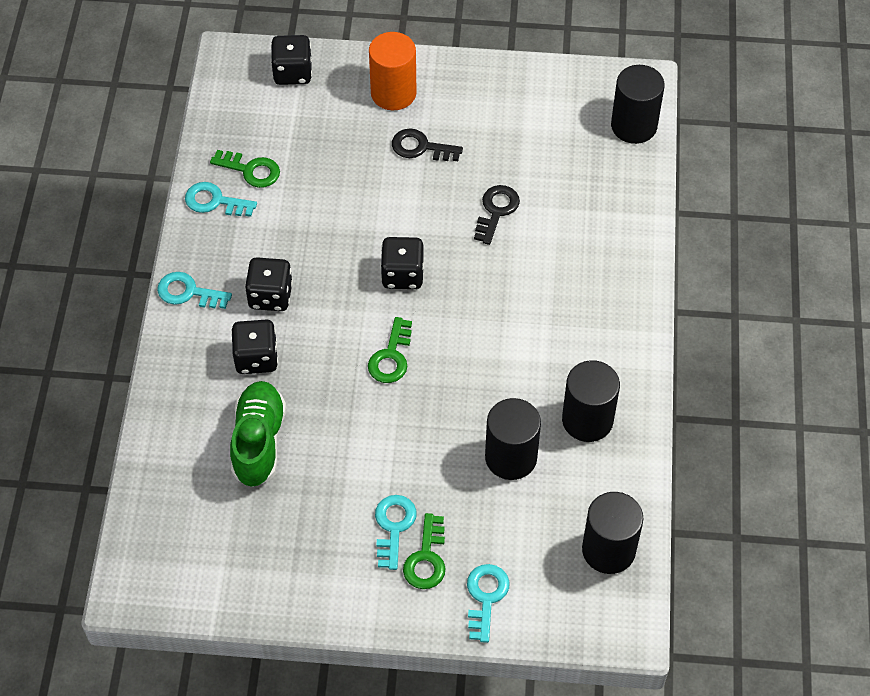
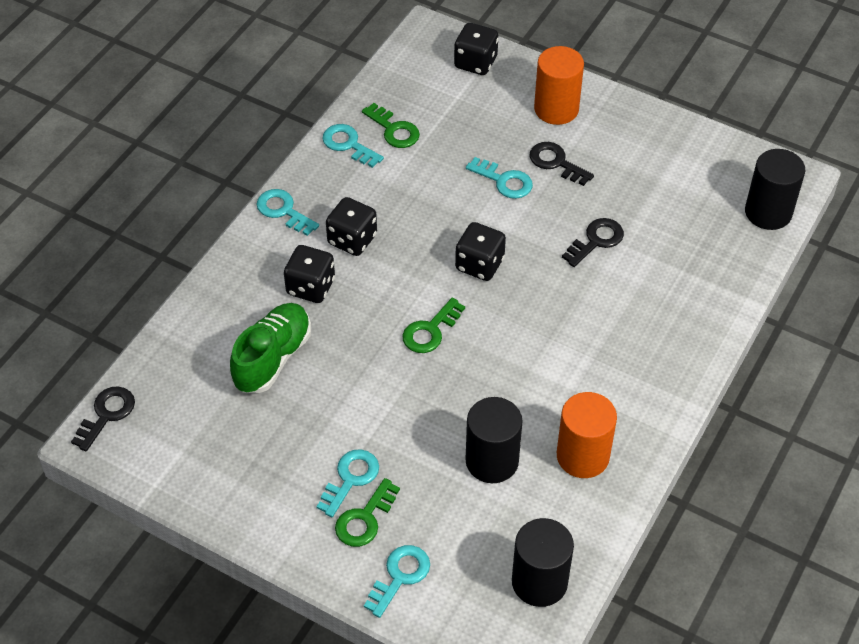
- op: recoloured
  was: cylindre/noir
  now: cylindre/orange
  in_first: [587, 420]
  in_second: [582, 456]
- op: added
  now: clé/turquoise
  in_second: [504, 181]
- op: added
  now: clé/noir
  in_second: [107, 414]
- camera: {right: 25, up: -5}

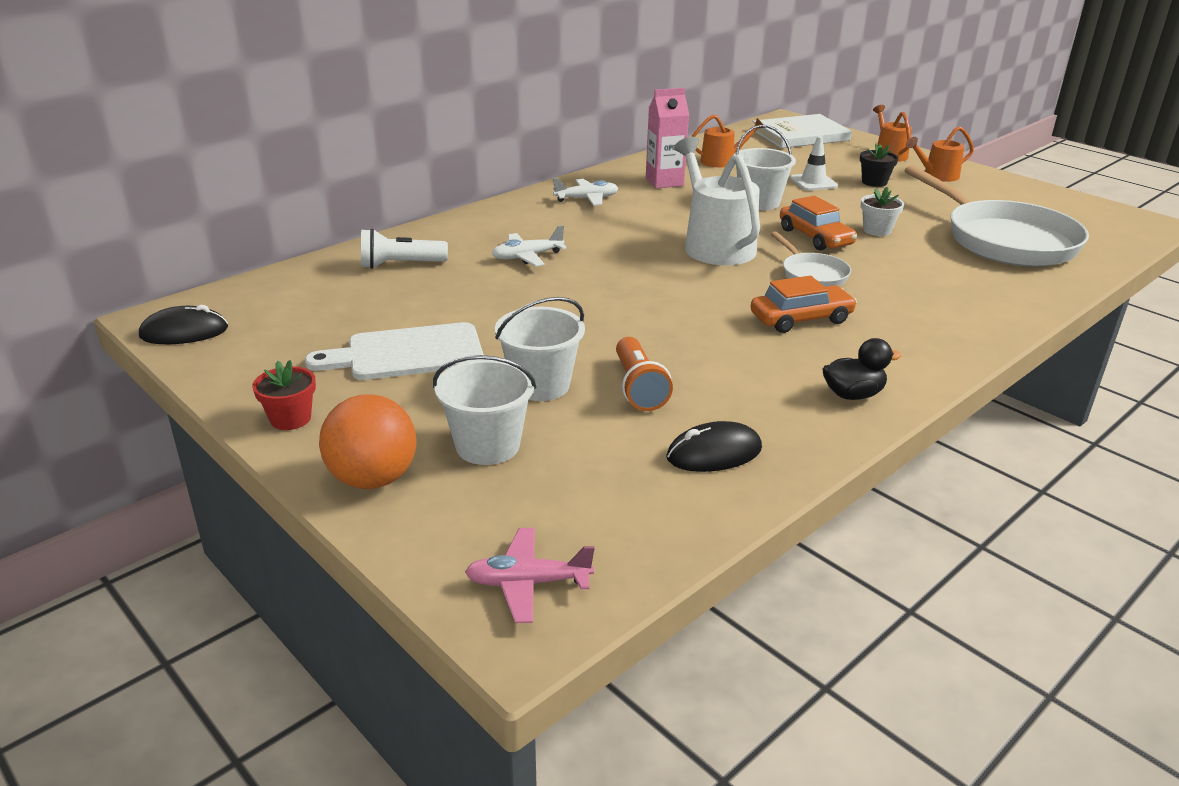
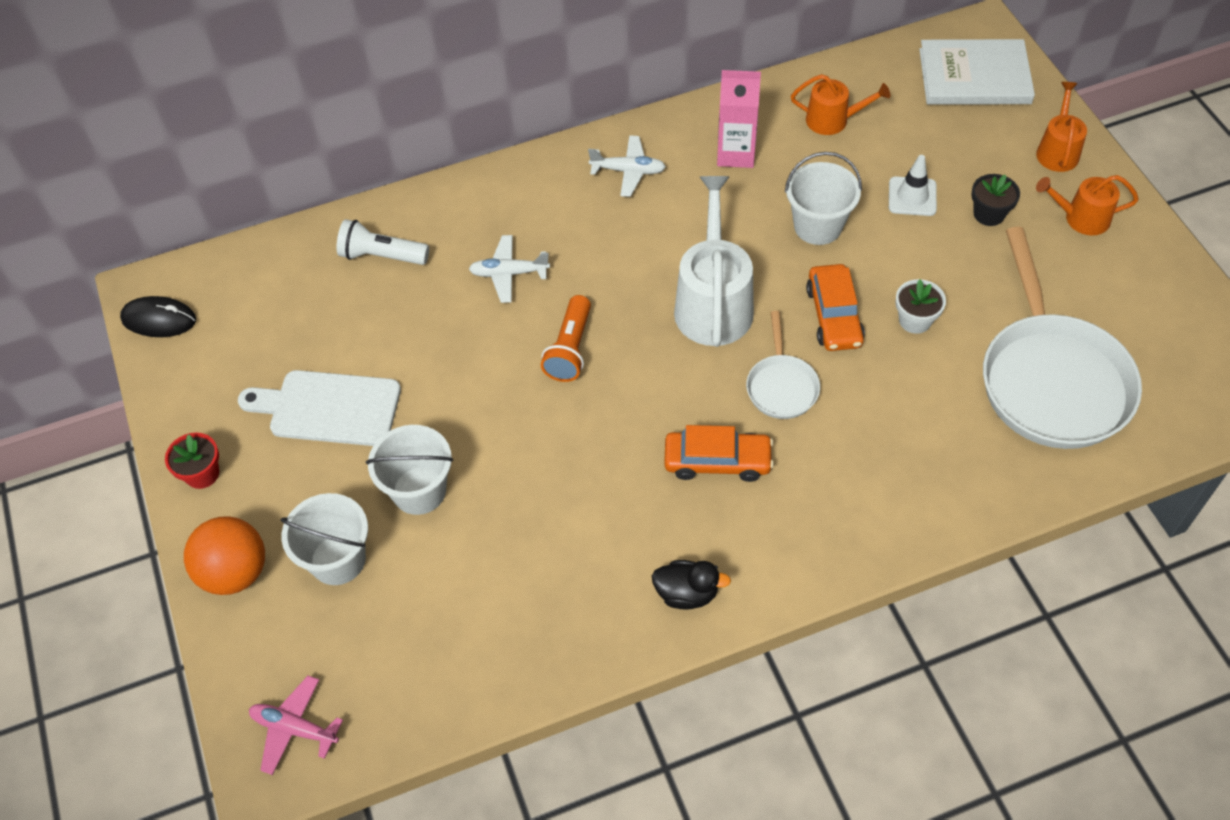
- op: moved
  was: lampe de poche/orange
  in_first: [638, 388]
  in_second: [570, 349]
- op: removed
  was: souris/noir
  in_first: [714, 453]
- camera: {right: 25, up: 25}

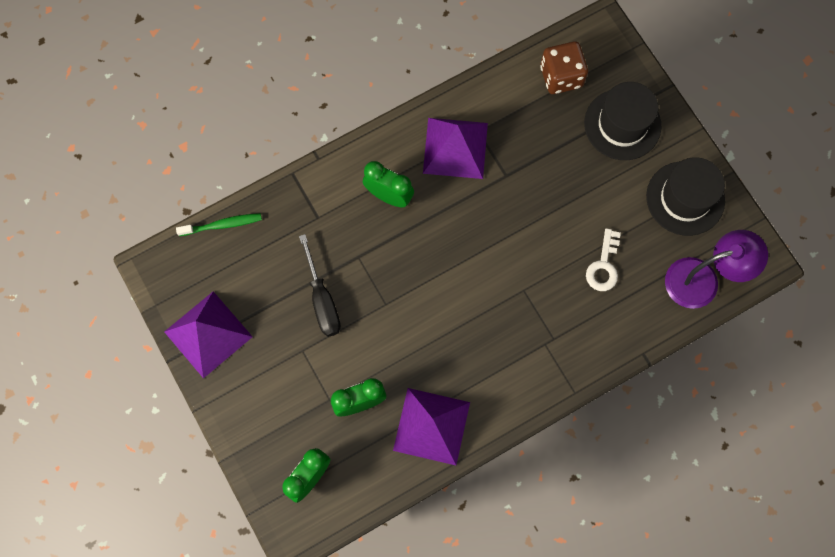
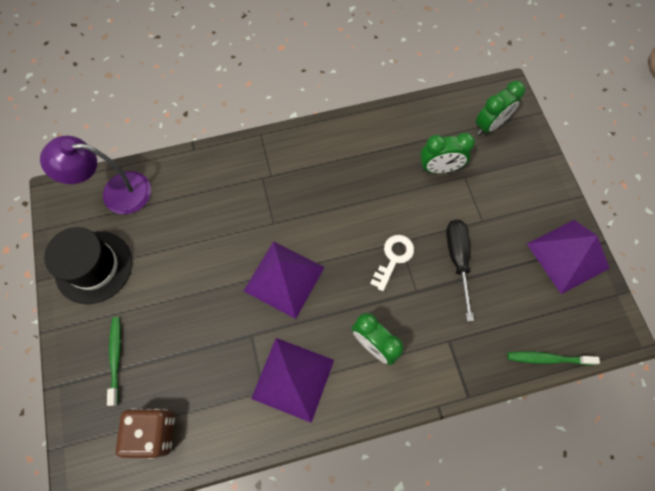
- op: replaced
  was: chapeau/noir
  now: brosse à dents/vert
  in_first: [622, 124]
  in_second: [116, 358]
- op: moved
  was: clé/blanc
  in_first: [603, 265]
  in_second: [393, 258]
- op: moved
  was: pyramide/violet
  in_first: [431, 426]
  in_second: [284, 279]
- camera: {right: -165, up: -5}

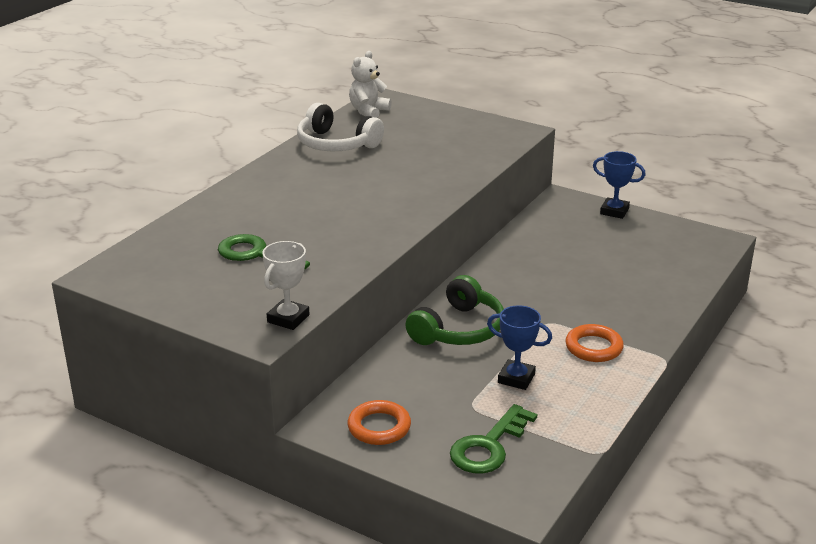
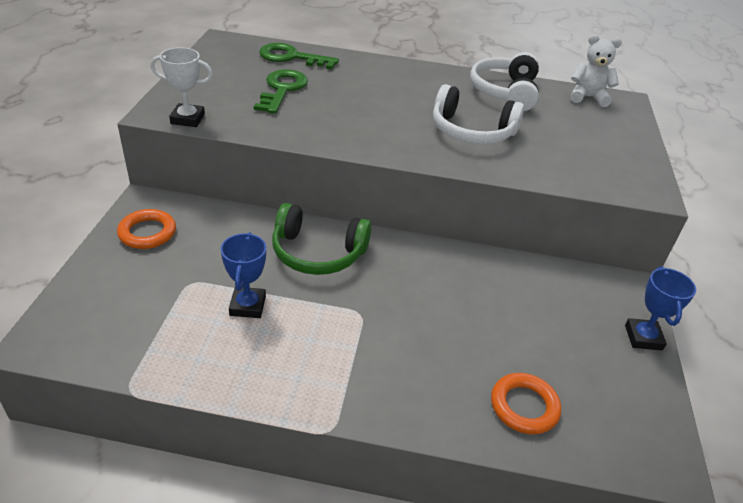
- op: moved
  was: anneau/orange
  in_first: [593, 347]
  in_second: [524, 406]
- op: moved
  was: clé/vert
  in_first: [488, 446]
  in_second: [291, 57]
- op: added
  now: casque audio/blanc
  in_second: [471, 131]
- camera: {right: 65, up: 10}

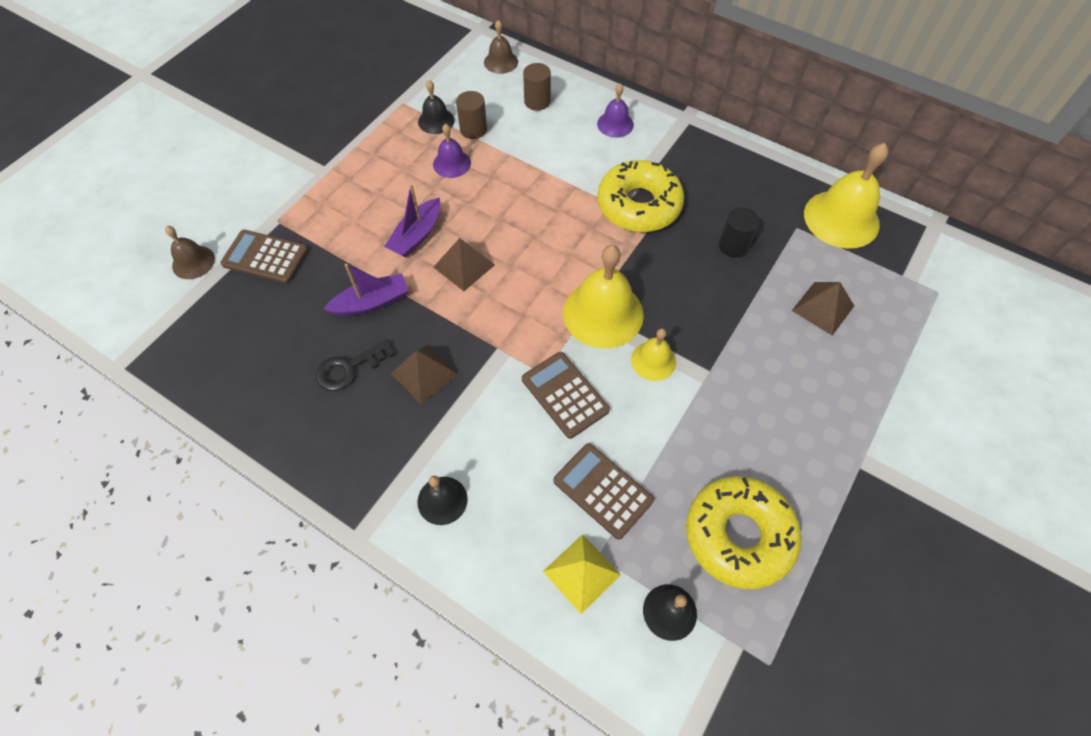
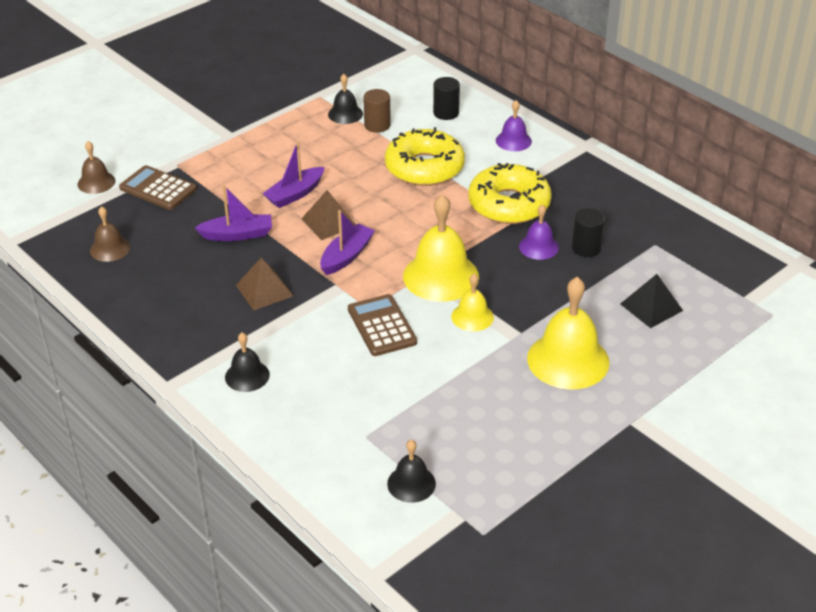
- op: moved
  was: cloche/marron
  in_first: [501, 62]
  in_second: [110, 248]
- op: recoloured
  was: cylindre/marron
  now: cylindre/noir
  in_first: [537, 101]
  in_second: [446, 113]
- op: moved
  was: cloche/violet
  in_first: [452, 163]
  in_second: [538, 246]
- op: moved
  was: cloche/jaune
  in_first: [841, 218]
  in_second: [568, 360]
- op: recoloured
  was: pyramide/marron
  now: pyramide/noir
  in_first: [823, 308]
  in_second: [651, 307]
- op: removed
  was: clé/noir
  in_first: [349, 368]
- op: removed
  was: calculatrice/marron
  in_first: [602, 491]
- op: moved
  was: beignet/jaune
  in_first: [738, 535]
  in_second: [424, 167]
- op: removed
  was: pyramide/jaune
  in_first: [581, 573]
- op: added
  now: bateau/violet
  in_second: [346, 256]
- camera: {right: 15, up: -20}

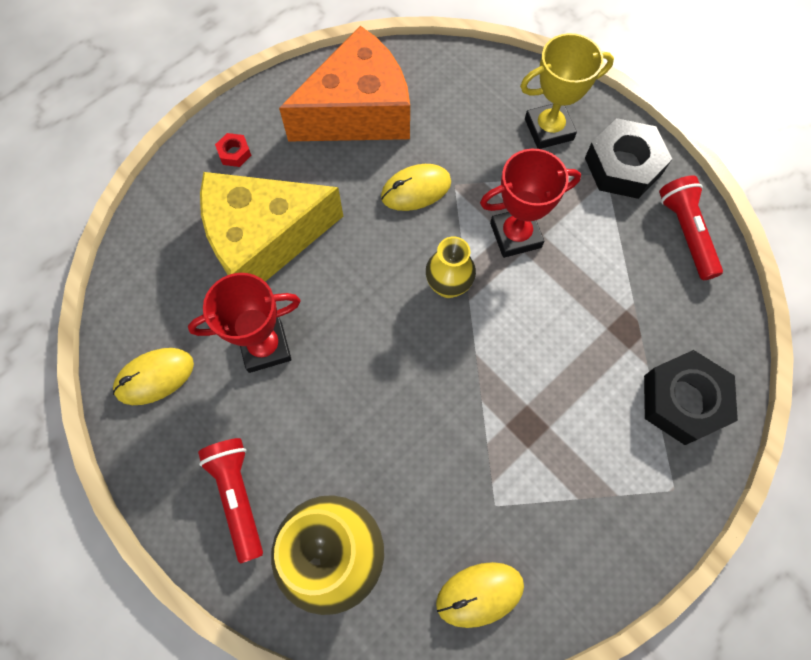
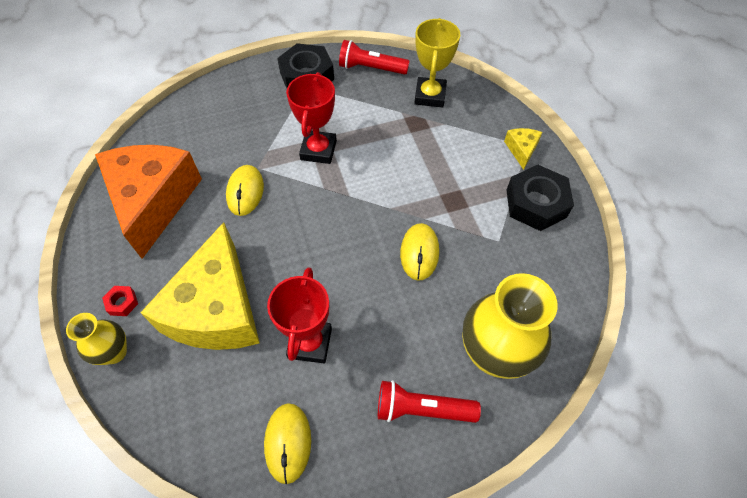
- op: moved
  was: trophée/jaune
  in_first: [549, 129]
  in_second: [430, 96]
- op: moved
  was: vase/jaune
  in_first: [448, 286]
  in_second: [114, 352]
- op: moved
  was: écrou/noir
  in_first: [683, 401]
  in_second: [536, 203]
- op: moved
  was: souris/jaune
  in_first: [479, 594]
  in_second: [419, 252]
- op: added
  now: fromage/jaune
  in_second: [521, 150]
- camera: {right: -65, up: -10}

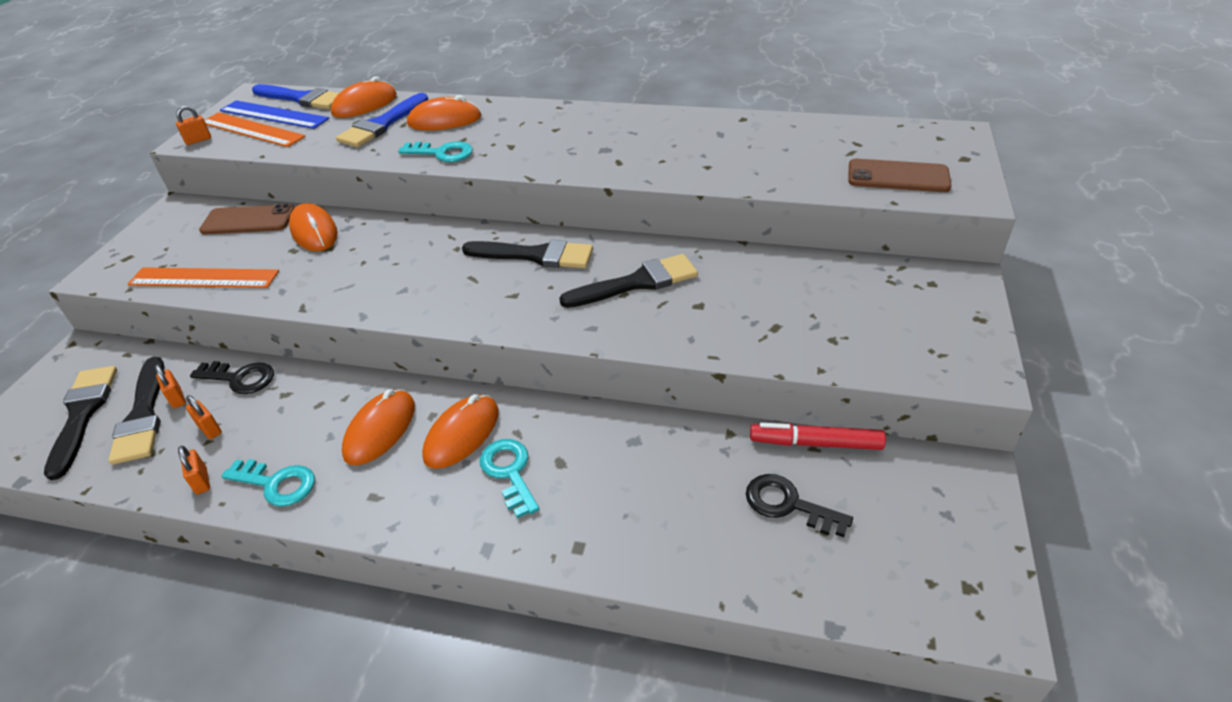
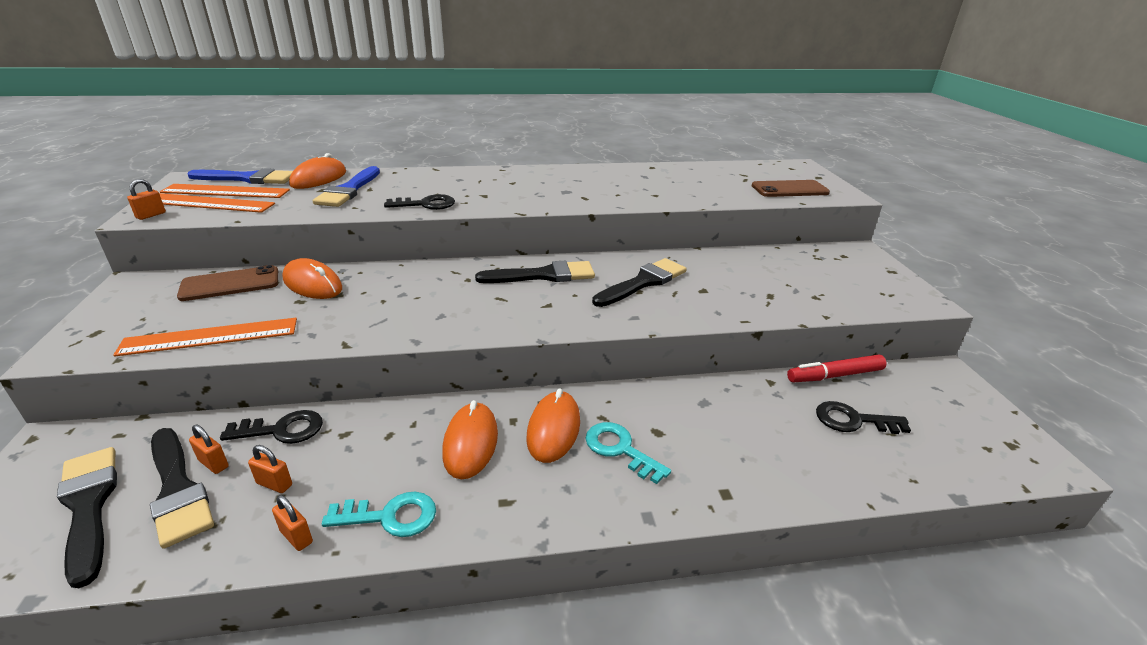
- op: removed
  was: souris/orange
  in_first: [444, 120]
- op: recoloured
  was: règle/bleu
  now: règle/orange
  in_first: [274, 115]
  in_second: [225, 191]
- op: recoloured
  was: clé/turquoise
  now: clé/noir
  in_first: [442, 153]
  in_second: [426, 204]
- camera: {right: -25, up: -10}

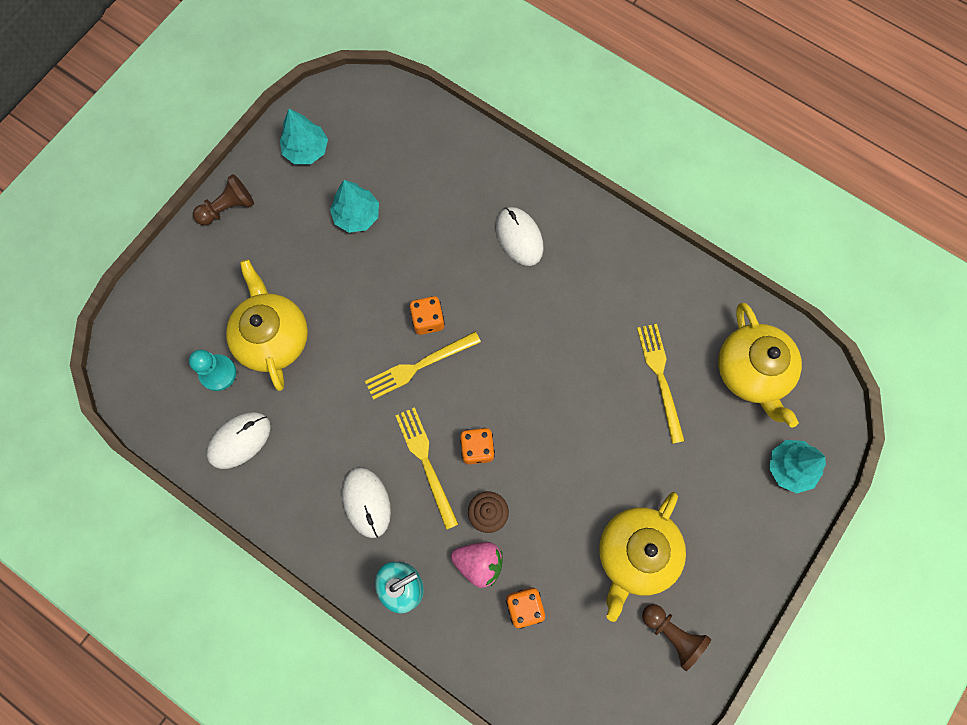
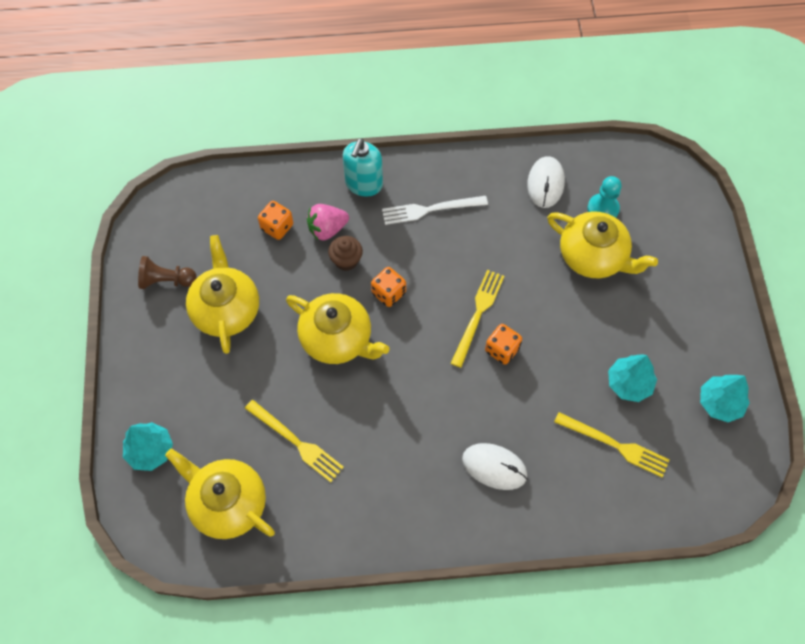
- op: removed
  was: pion/marron
  in_first: [228, 208]
- op: moved
  was: fourchette/jaune
  in_first: [426, 463]
  in_second: [615, 445]
- op: replaced
  was: souris/blanc
  now: fourchette/blanc
  in_first: [366, 502]
  in_second: [430, 209]
- op: added
  now: théière/jaune
  in_second: [337, 339]
- camera: {right: 140, up: -10}

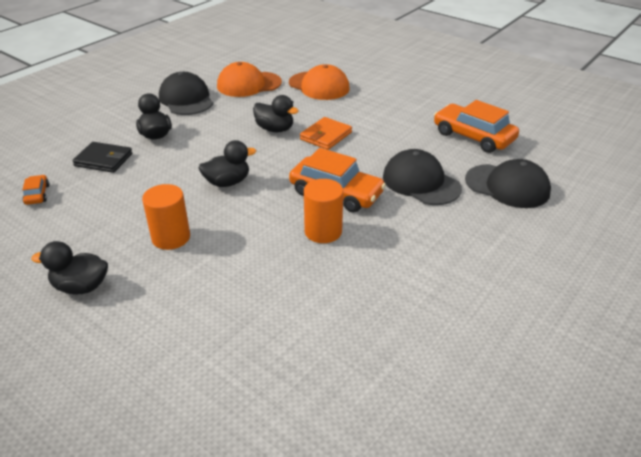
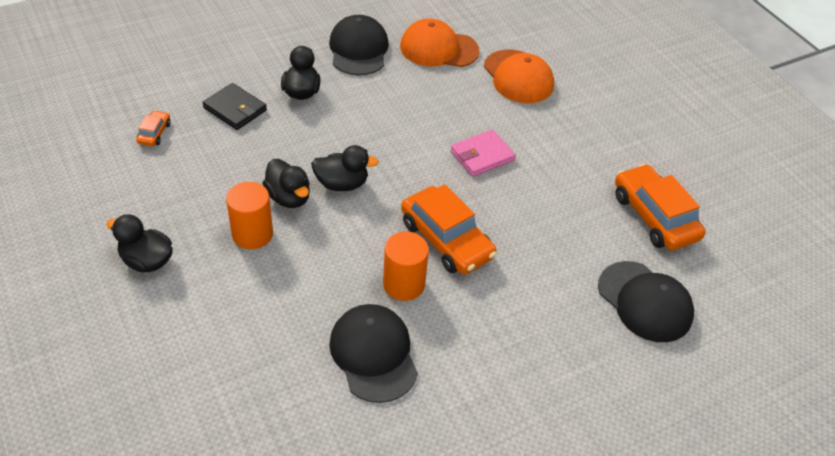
- op: moved
  was: canard/noir
  in_first: [275, 129]
  in_second: [288, 197]
- op: recoloured
  was: portefeuille/orange
  now: portefeuille/rose
  in_first: [326, 136]
  in_second: [482, 156]
- op: moved
  was: casquette/noir
  in_first: [421, 182]
  in_second: [373, 354]
- camera: {right: 20, up: 10}

